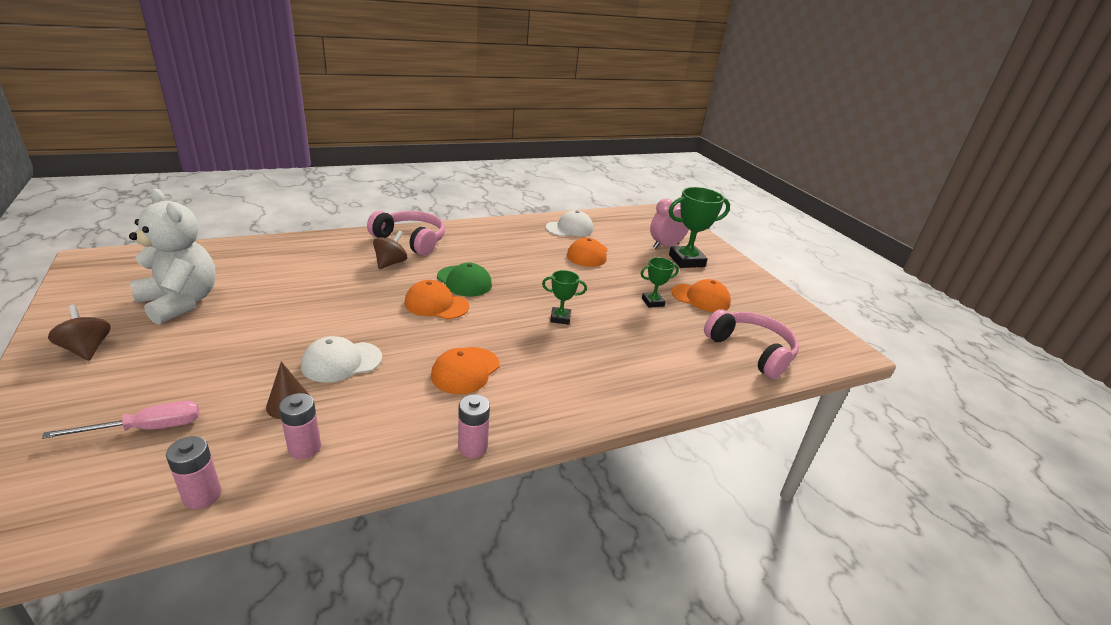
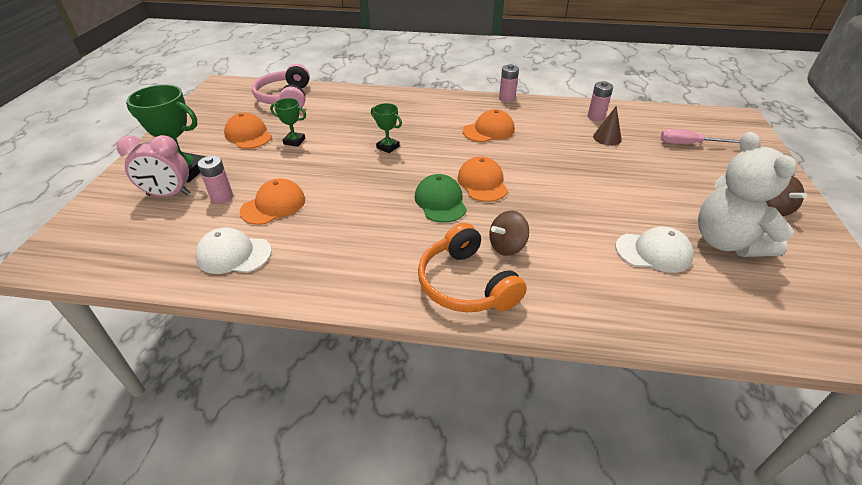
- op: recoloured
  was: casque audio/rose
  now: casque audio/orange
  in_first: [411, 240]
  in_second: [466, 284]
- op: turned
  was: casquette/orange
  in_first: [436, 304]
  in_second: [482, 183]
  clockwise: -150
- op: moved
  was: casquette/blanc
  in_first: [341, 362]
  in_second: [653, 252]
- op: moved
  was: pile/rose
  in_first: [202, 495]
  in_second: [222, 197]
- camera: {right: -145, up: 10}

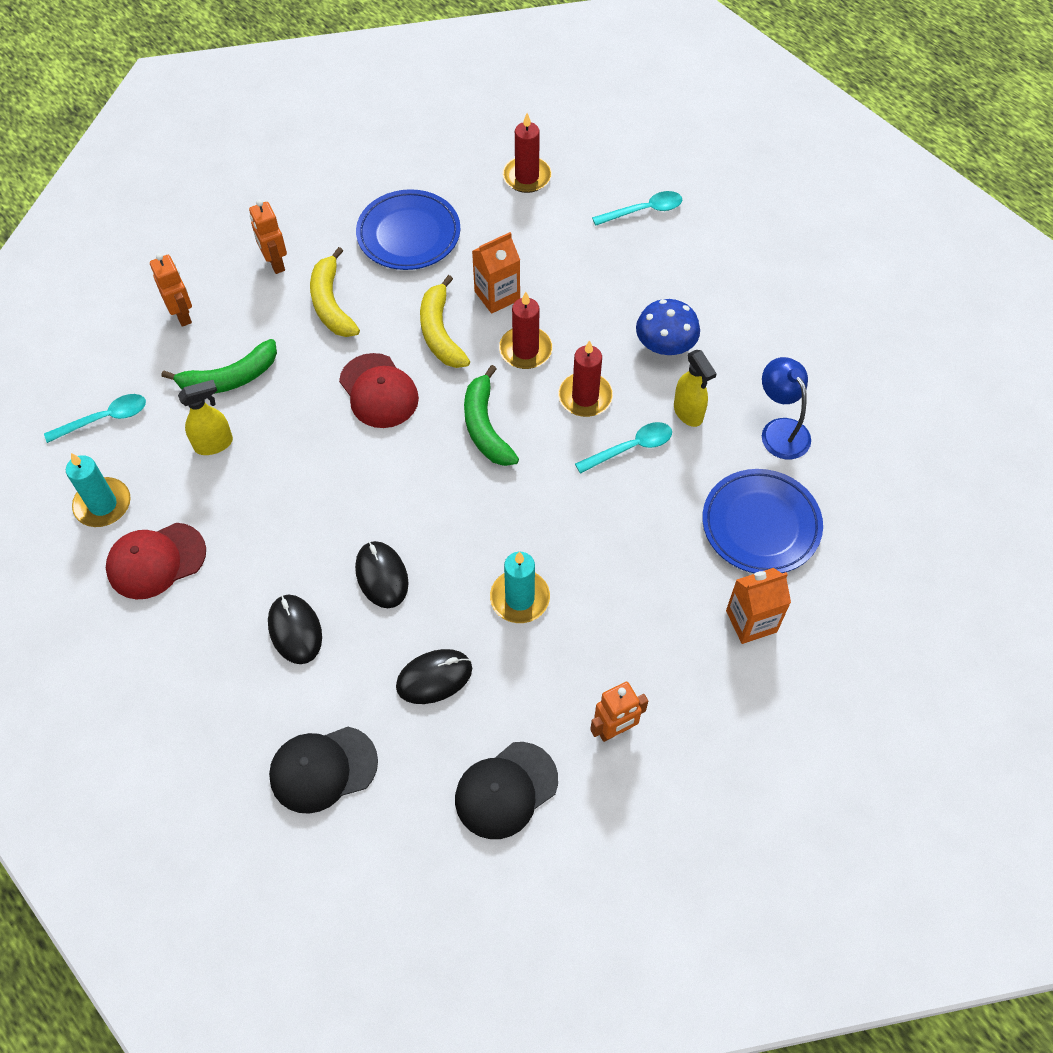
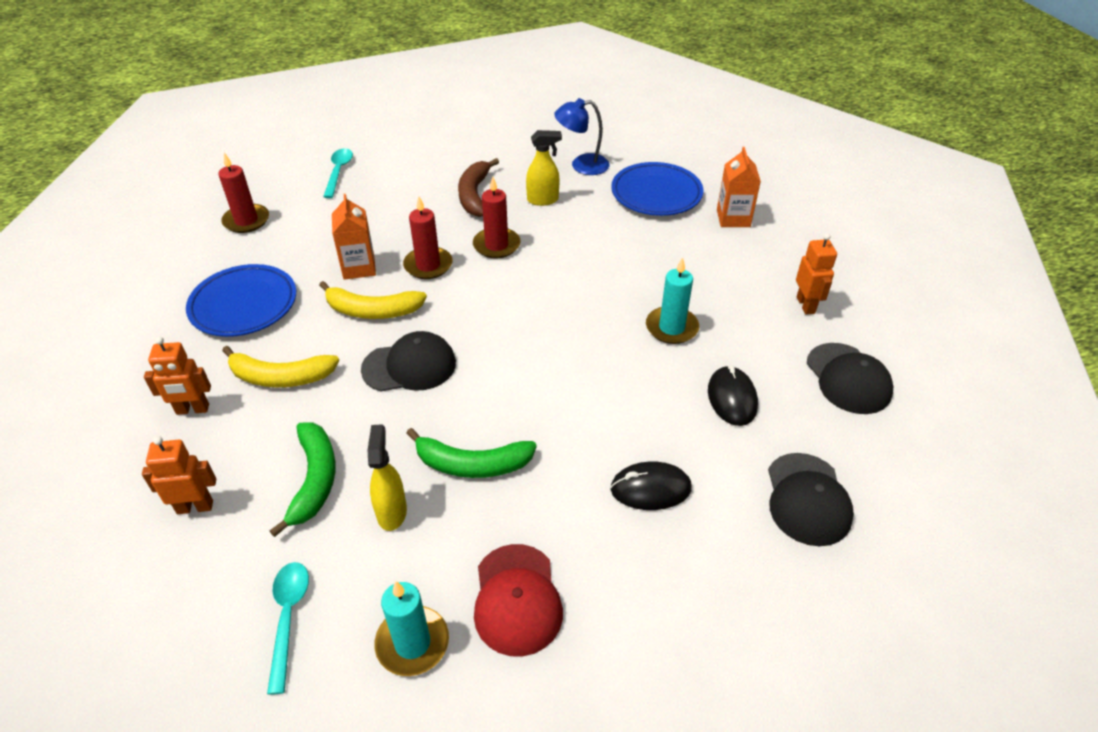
- op: replaced
  was: champignon/bleu
  now: banane/marron
  in_first: [665, 345]
  in_second: [474, 195]
- op: recoloured
  was: casquette/rouge
  now: casquette/noir
  in_first: [379, 391]
  in_second: [409, 366]
- op: moved
  was: banane/vert
  in_first: [485, 426]
  in_second: [472, 464]
- op: removed
  was: cuillère/turquoise
  in_first: [630, 448]
- op: removed
  was: souris/noir
  in_first: [382, 576]
- camera: {right: -70, up: -15}

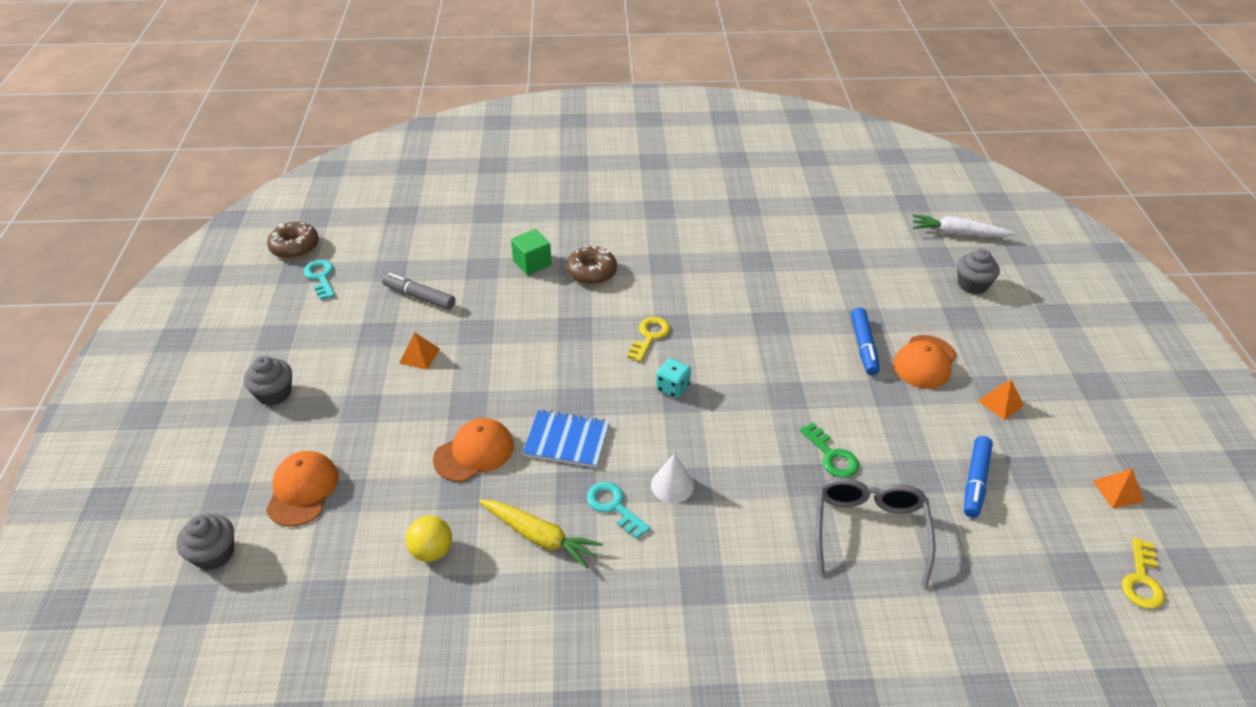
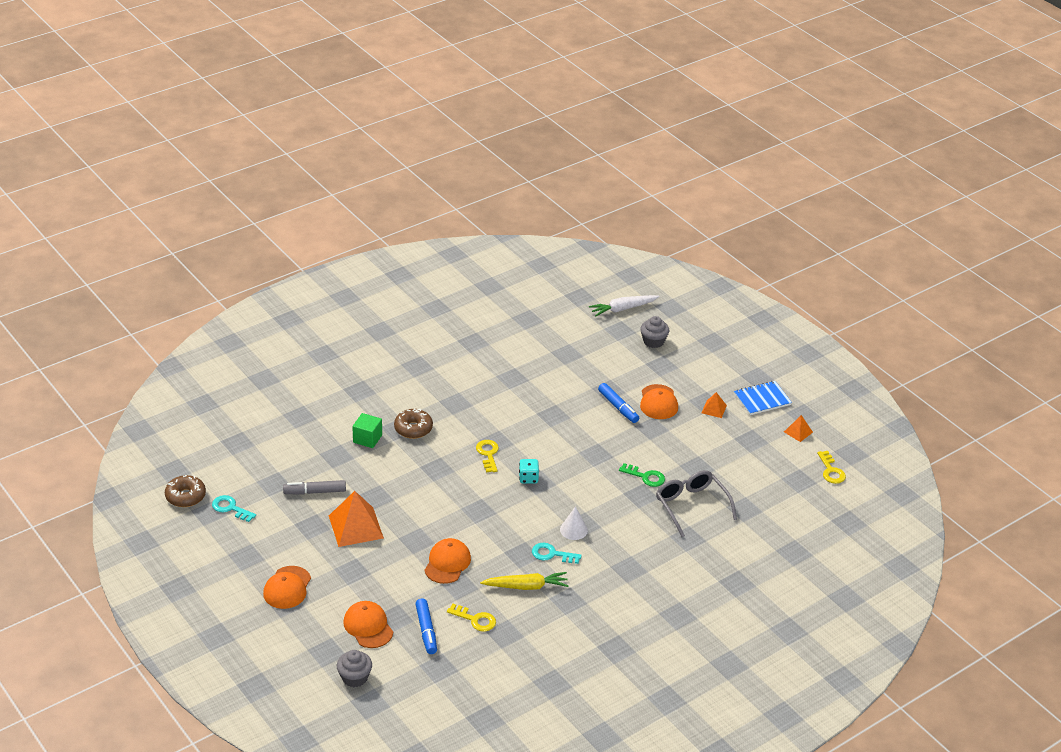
- op: resized
  was: pyramide/orange
  in_first: [419, 356]
  in_second: [356, 527]
  ratio: 2.03
- op: replaced
  was: muffin/gris
  now: casquette/orange
  in_first: [274, 393]
  in_second: [287, 588]
- op: moved
  was: carnet/bleu
  in_first: [566, 440]
  in_second: [762, 399]
- op: moved
  was: feutre/bleu
  in_first: [975, 481]
  in_second: [426, 630]
- op: replaced
  was: balle/jaune
  now: clé/jaune
  in_first: [432, 551]
  in_second: [475, 619]
- camera: {right: -35, up: -5}

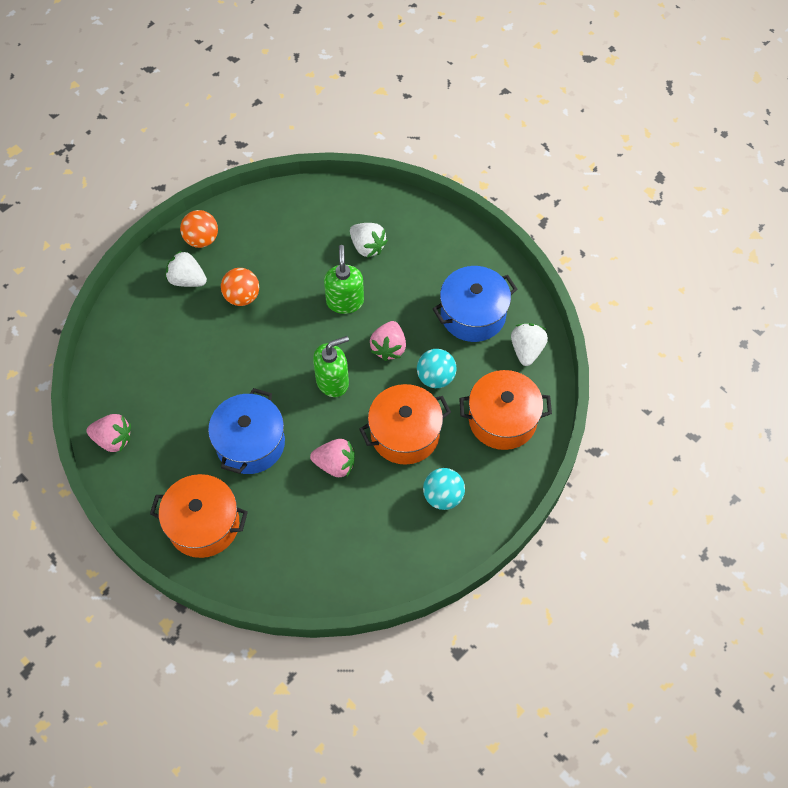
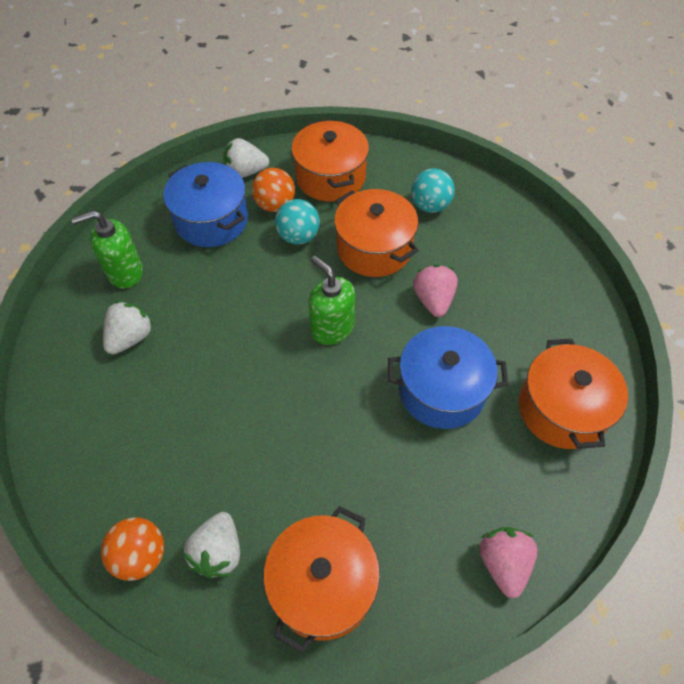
- op: moved
  was: distributeur de savon/vert
  in_first: [345, 301]
  in_second: [125, 272]
- op: moved
  was: balle/orange
  in_first: [242, 296]
  in_second: [275, 205]
- op: removed
  was: fraise/rose
  in_first: [388, 348]
- op: added
  now: marmite/orange
  in_second: [323, 585]
- camera: {right: -105, up: -5}

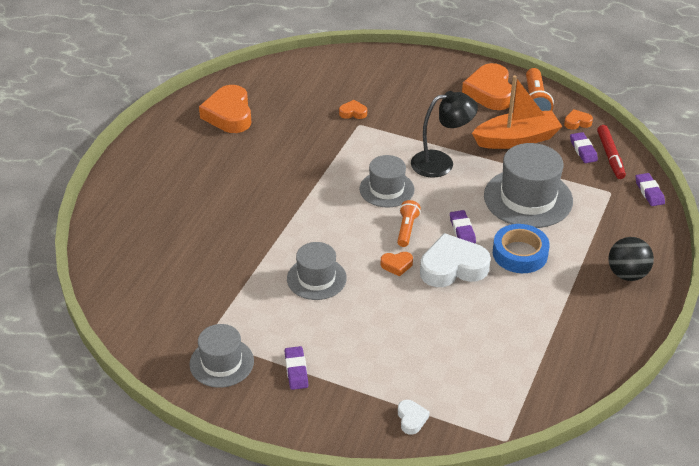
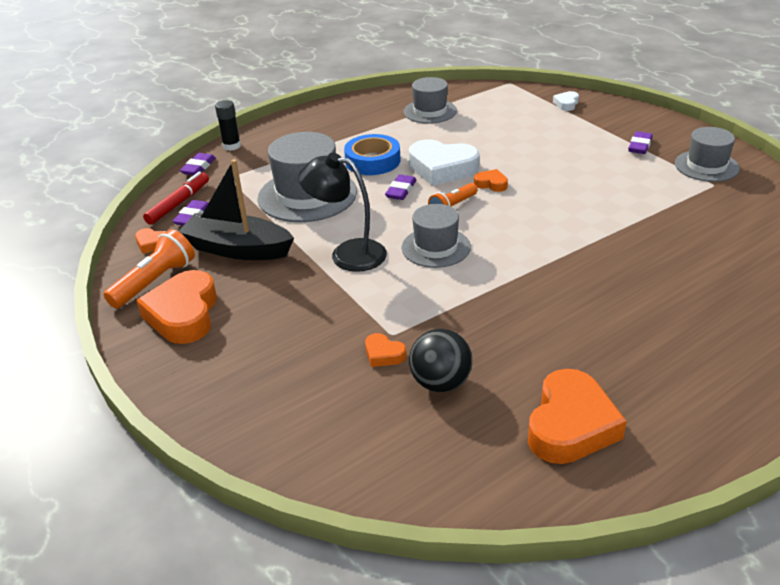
- op: turned
  was: cœur/orange
  in_first: [490, 92]
  in_second: [183, 314]
  clockwise: 150
- op: recoloured
  was: bateau/orange
  now: bateau/noir
  in_first: [516, 139]
  in_second: [238, 249]
- op: moved
  was: balle/noir
  in_first: [627, 274]
  in_second: [440, 383]
- op: moved
  was: chapeau/gris
  in_first: [316, 278]
  in_second: [430, 111]
- op: added
  now: bâton de colle/noir
  in_second: [232, 146]
- camera: {right: -145, up: -5}

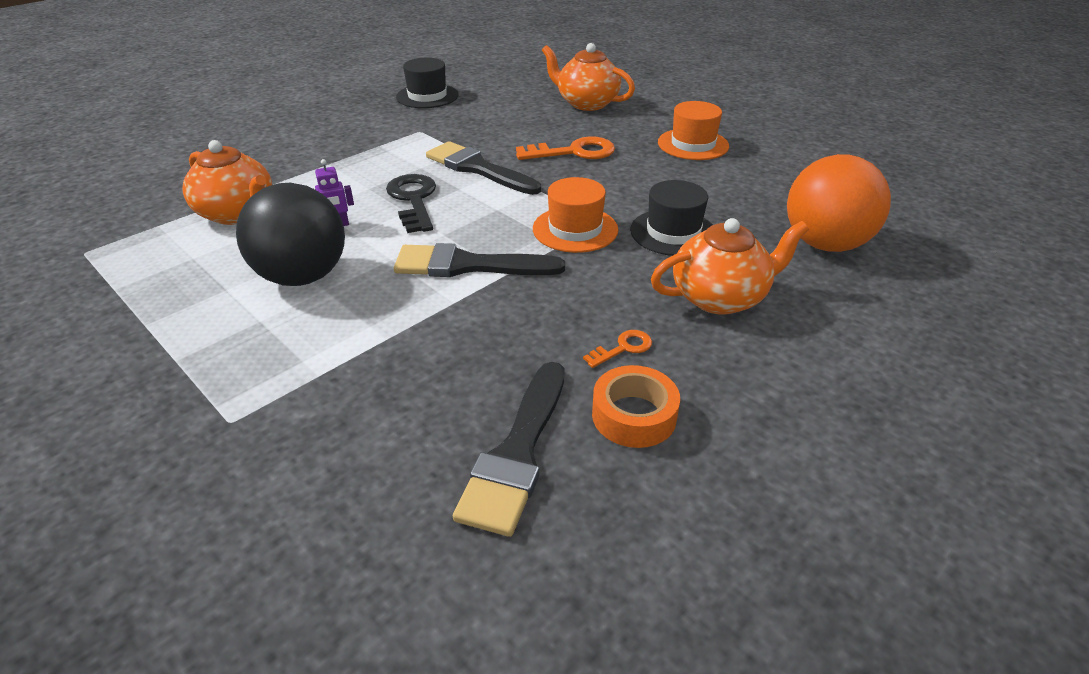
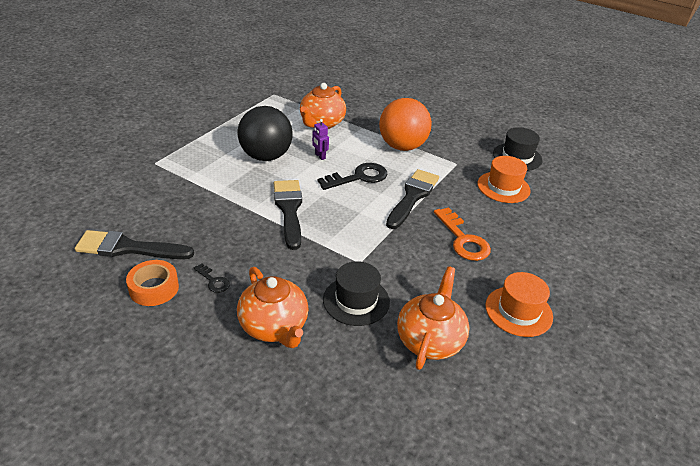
- op: moved
  was: théière/orange
  in_first: [586, 103]
  in_second: [430, 340]
- op: moved
  was: balle/orange
  in_first: [825, 244]
  in_second: [402, 146]
- op: moved
  was: chapeau/orange
  in_first: [575, 229]
  in_second: [503, 187]
- op: recoloured
  was: clé/orange
  now: clé/noir
  in_first: [623, 348]
  in_second: [213, 281]
- camera: {right: 75, up: 0}

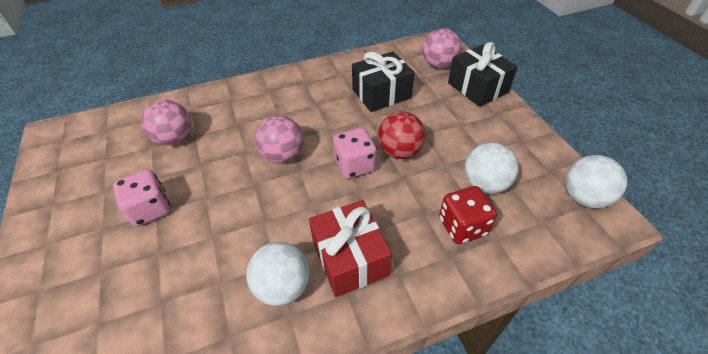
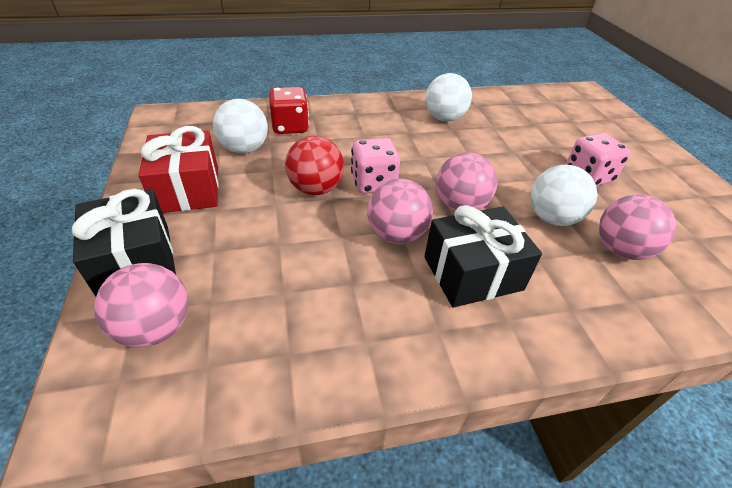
- op: moved
  was: cadeau/noir
  in_first: [381, 94]
  in_second: [472, 273]
- op: moved
  was: balle/blanc
  in_first: [583, 197]
  in_second: [552, 218]
- op: moved
  was: cadeau/rouge
  in_first: [350, 258]
  in_second: [187, 189]
- op: added
  now: balle/rose
  in_second: [396, 235]
- camera: {right: -175, up: -5}

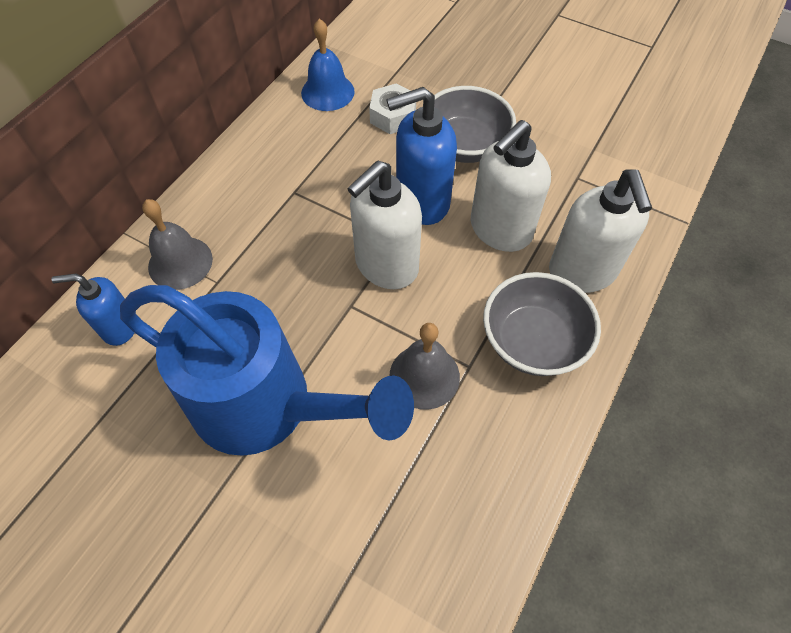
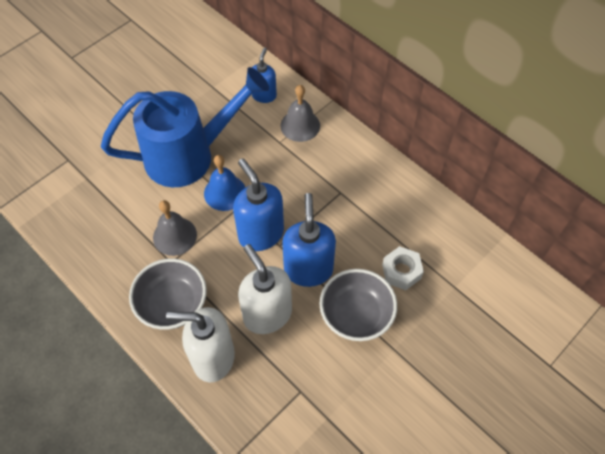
- op: moved
  was: cloche/bleu
  in_first: [327, 92]
  in_second: [225, 192]
- op: recoloured
  was: distributeur de savon/blanc
  now: distributeur de savon/bleu
  in_first: [386, 266]
  in_second: [261, 234]
- op: turned
  was: arrosoir/bleu
  in_first: [266, 406]
  in_second: [189, 155]
  clockwise: -150
- camera: {right: 105, up: 0}

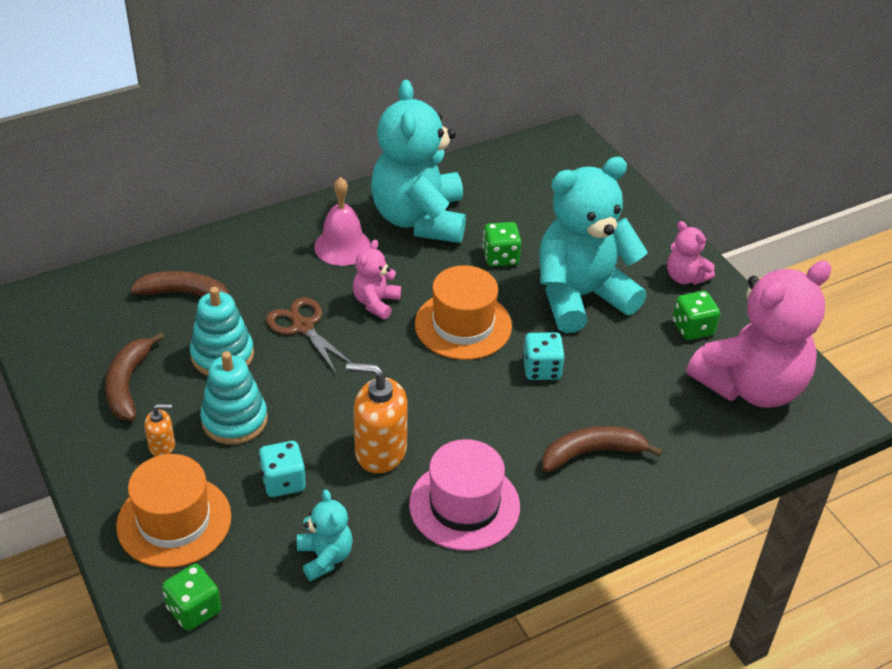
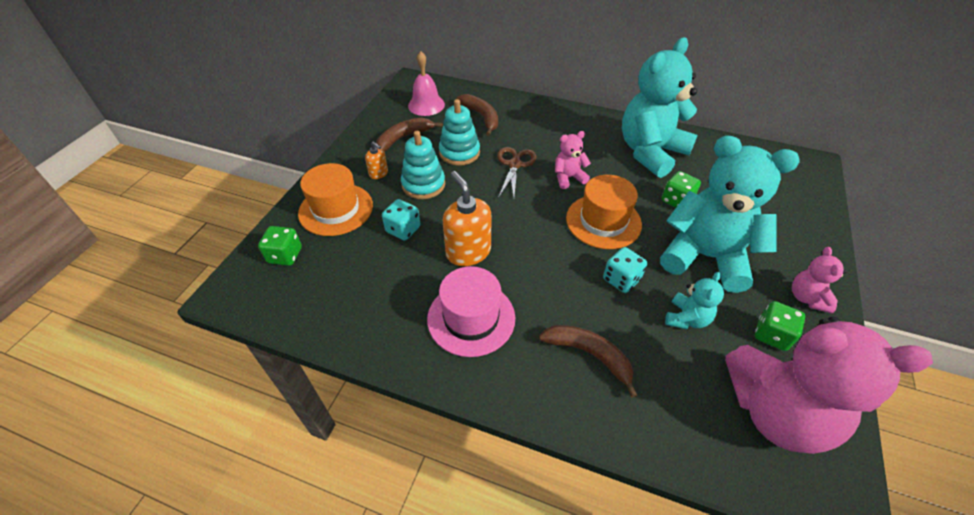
- op: moved
  was: cloche/rose
  in_first: [342, 246]
  in_second: [426, 105]
- op: moved
  was: ours en peluche/turquoise
  in_first: [325, 557]
  in_second: [686, 318]
- camera: {right: 50, up: 5}

